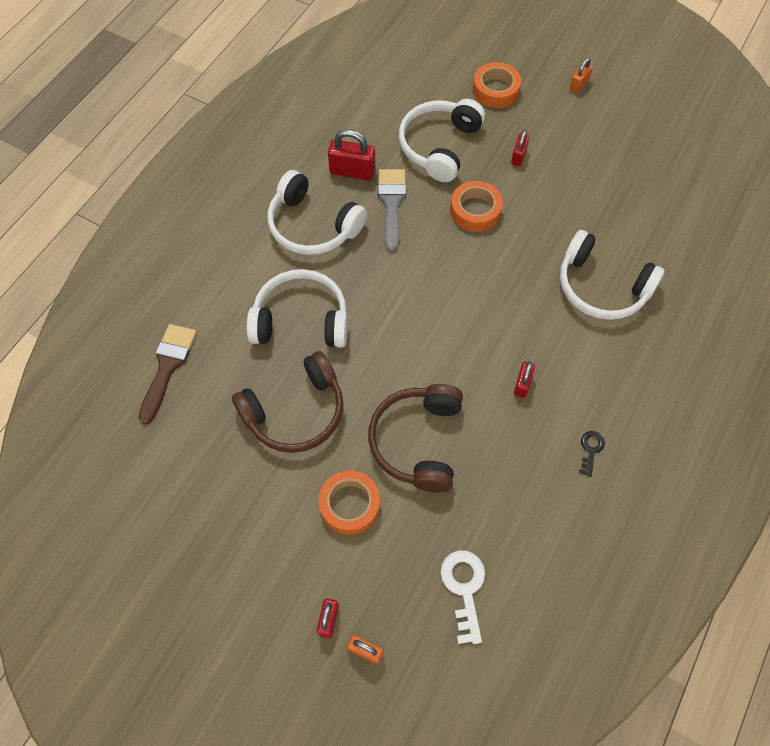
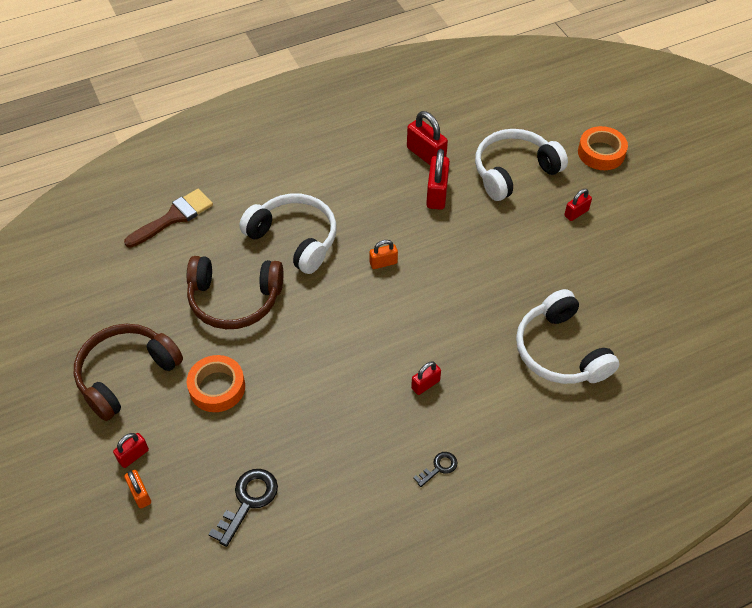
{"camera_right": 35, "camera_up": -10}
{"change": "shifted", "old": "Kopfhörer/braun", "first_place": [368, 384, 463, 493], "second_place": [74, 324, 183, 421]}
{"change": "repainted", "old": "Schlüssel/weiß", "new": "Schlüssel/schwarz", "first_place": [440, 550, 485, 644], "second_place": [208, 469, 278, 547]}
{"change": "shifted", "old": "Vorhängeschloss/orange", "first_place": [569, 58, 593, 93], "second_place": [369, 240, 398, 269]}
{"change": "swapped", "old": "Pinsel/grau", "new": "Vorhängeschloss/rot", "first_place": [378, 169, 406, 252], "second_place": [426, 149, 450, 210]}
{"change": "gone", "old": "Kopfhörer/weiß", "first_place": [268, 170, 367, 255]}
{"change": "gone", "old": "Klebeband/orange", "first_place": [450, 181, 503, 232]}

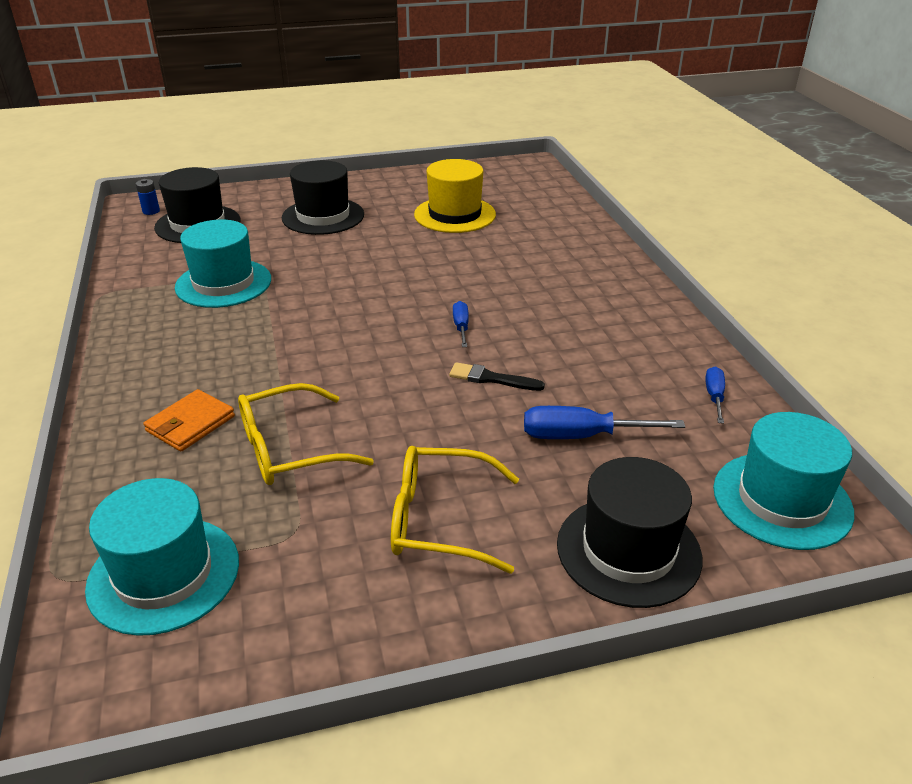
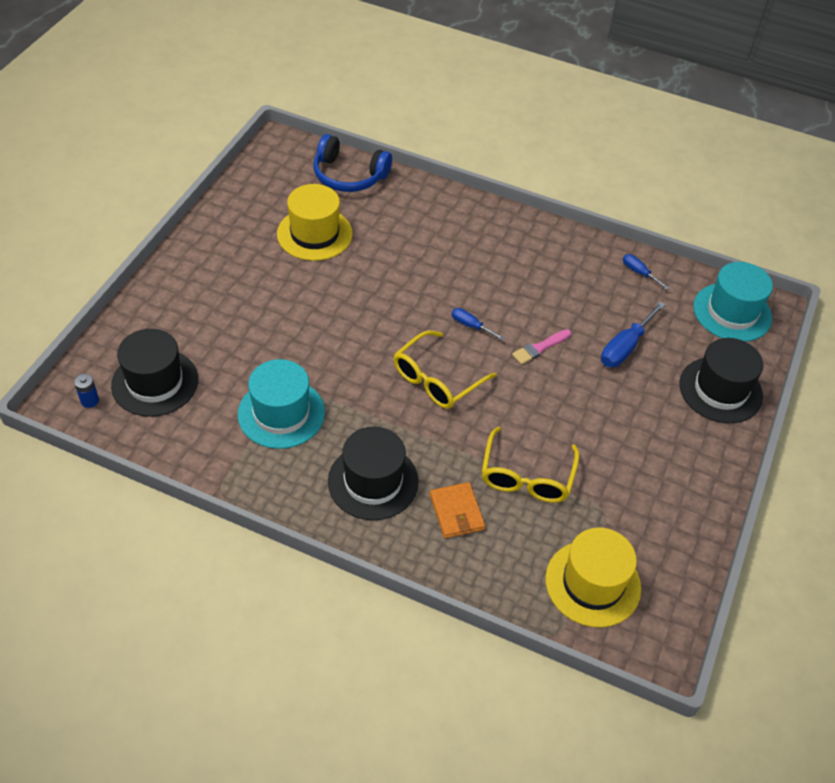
{"camera_right": -55, "camera_up": 15}
{"change": "new", "new": "Kopfhörer/blau", "second_place": [313, 134, 392, 192]}
{"change": "shifted", "old": "Hut/schwarz", "first_place": [282, 160, 364, 235], "second_place": [328, 427, 419, 520]}
{"change": "shifted", "old": "Brille/gelb", "first_place": [391, 446, 519, 574], "second_place": [394, 330, 496, 409]}
{"change": "repainted", "old": "Pinsel/schwarz", "new": "Pinsel/rosa", "first_place": [449, 362, 545, 391], "second_place": [512, 329, 571, 365]}
{"change": "repainted", "old": "Hut/türkis", "new": "Hut/gelb", "first_place": [85, 478, 239, 636], "second_place": [545, 528, 641, 628]}

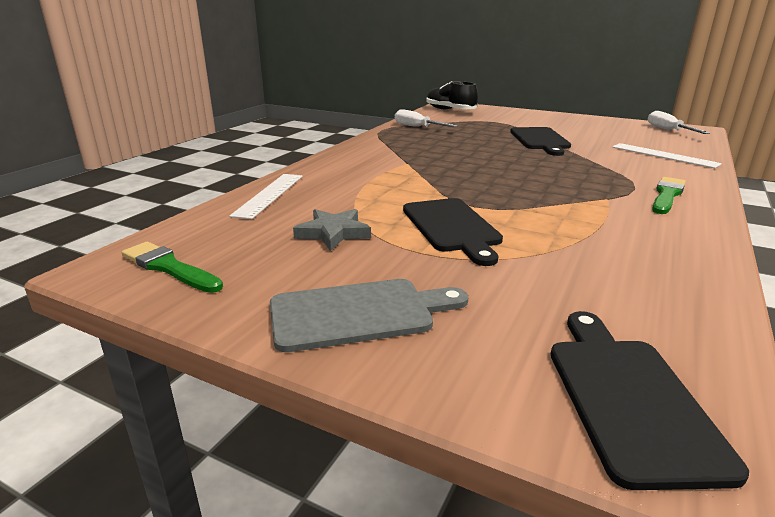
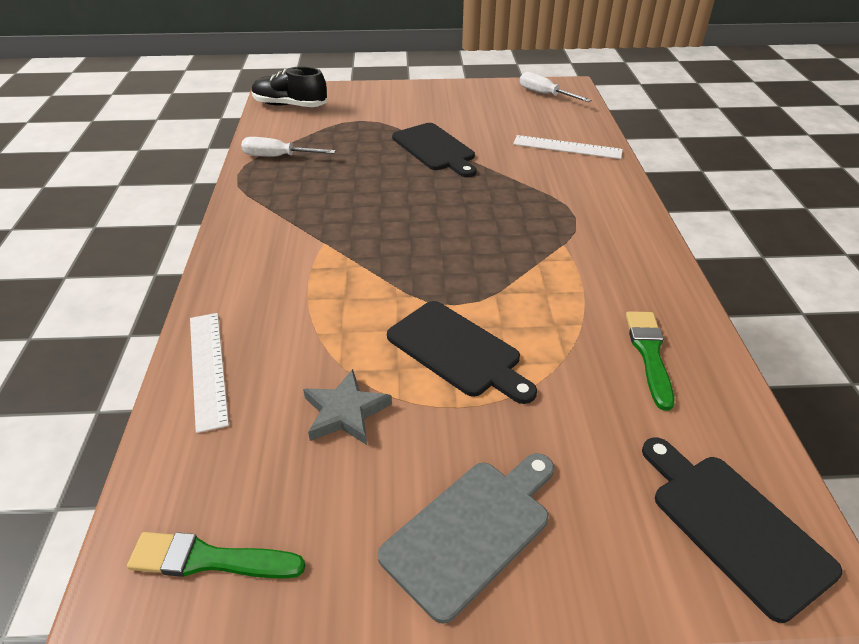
{"camera_right": -30, "camera_up": 15}
{"change": "shifted", "old": "Pinsel/grün", "first_place": [652, 177, 686, 214], "second_place": [626, 311, 674, 411]}

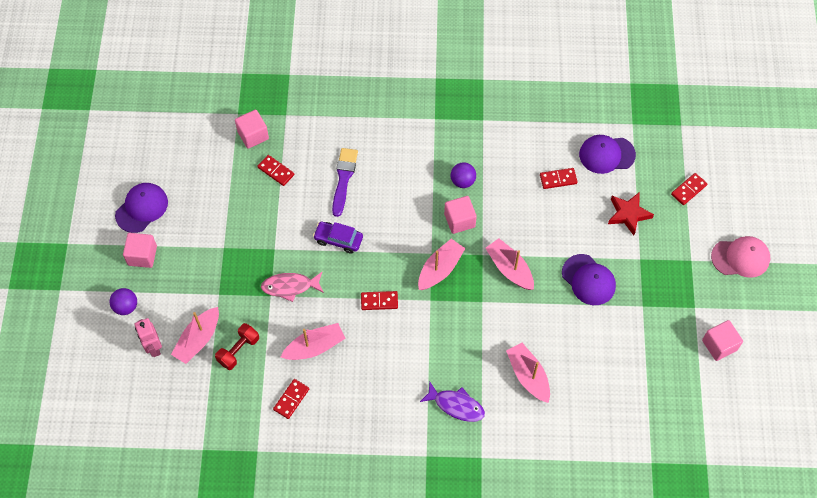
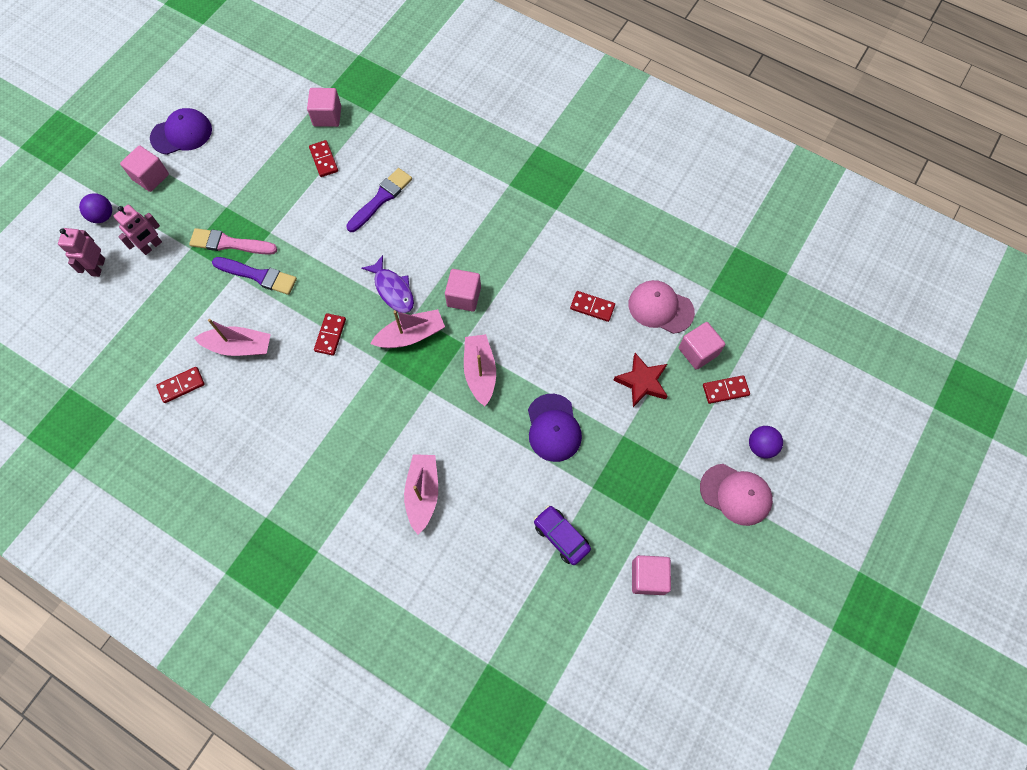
{"camera_right": 30, "camera_up": 5}
{"change": "new", "new": "Roboter/rosa", "second_place": [114, 205, 162, 255]}
{"change": "new", "new": "Pinsel/rosa", "second_place": [189, 228, 278, 255]}
{"change": "swapped", "old": "Fisch/rosa", "new": "Pinsel/lila", "first_place": [261, 272, 324, 302], "second_place": [212, 257, 297, 295]}
{"change": "rotated", "old": "Dominostein/rot", "first_place": [361, 291, 398, 310], "second_place": [314, 313, 346, 356], "degrees": 75}
{"change": "shifted", "old": "Fisch/lila", "first_place": [420, 381, 485, 422], "second_place": [361, 255, 414, 313]}
{"change": "shifted", "old": "Auto/lila", "first_place": [313, 222, 363, 254], "second_place": [534, 505, 591, 565]}
{"change": "repainted", "old": "Kappe/lila", "new": "Kappe/rosa", "first_place": [579, 135, 636, 174], "second_place": [629, 280, 695, 334]}
{"change": "new", "new": "Kubus/rosa", "second_place": [679, 322, 725, 370]}
{"change": "shifted", "old": "Ball/lila", "first_place": [451, 162, 476, 188], "second_place": [749, 426, 783, 458]}
{"change": "gone", "old": "Boot/rosa", "first_place": [171, 307, 219, 364]}
{"change": "gone", "old": "Hantel/rot", "first_place": [215, 323, 259, 370]}

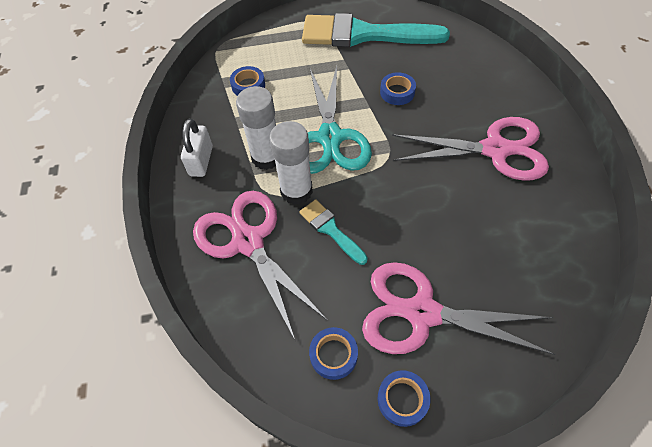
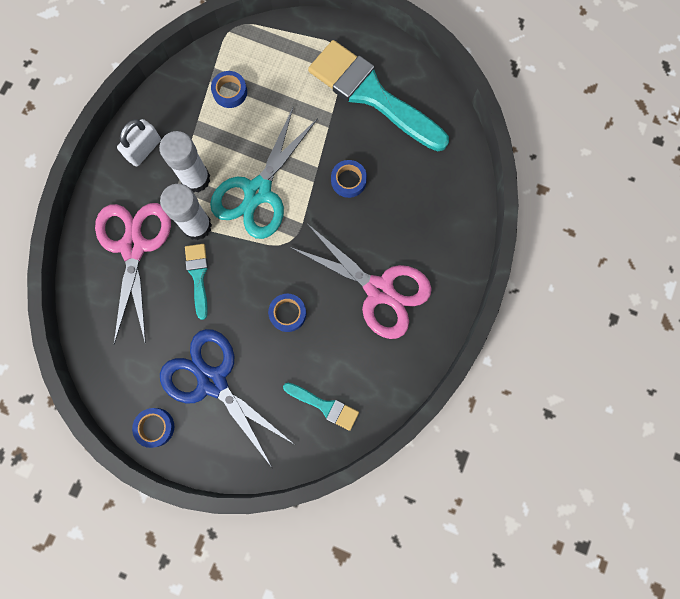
{"camera_right": 30, "camera_up": 20}
{"change": "repainted", "old": "Schere/rosa", "new": "Schere/blau", "first_place": [362, 262, 555, 355], "second_place": [160, 329, 294, 467]}
{"change": "shifted", "old": "Klebeband/blau", "first_place": [309, 327, 358, 380], "second_place": [268, 294, 306, 332]}
{"change": "new", "new": "Pinsel/türkis", "second_place": [283, 382, 359, 431]}

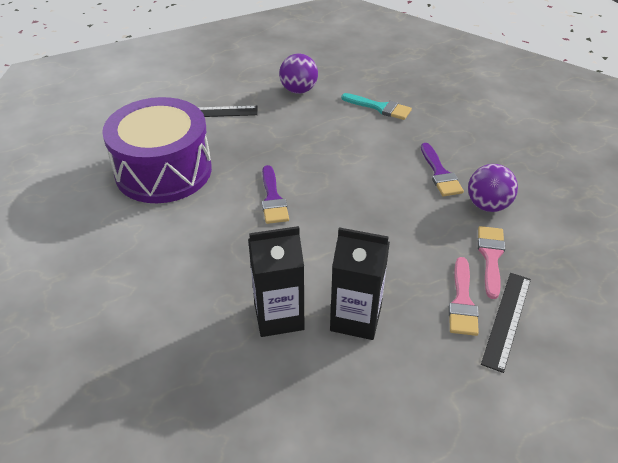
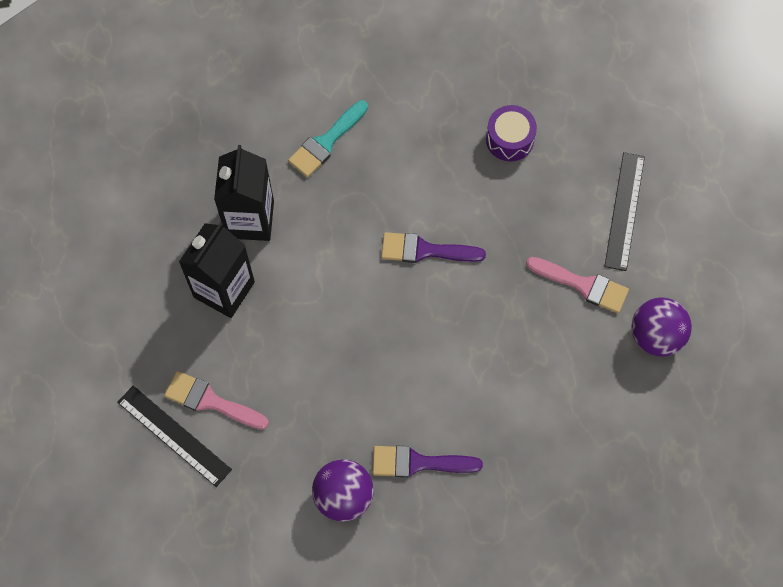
{"camera_right": 105, "camera_up": 25}
{"change": "shifted", "old": "Pinsel/türkis", "first_place": [341, 93, 412, 120], "second_place": [288, 100, 368, 177]}
{"change": "scaled", "old": "Trommel/lila", "first_place": [102, 97, 212, 203], "second_place": [486, 105, 537, 161], "factor": 0.41}
{"change": "shifted", "old": "Pinsel/rosa", "first_place": [478, 226, 505, 299], "second_place": [526, 257, 629, 313]}

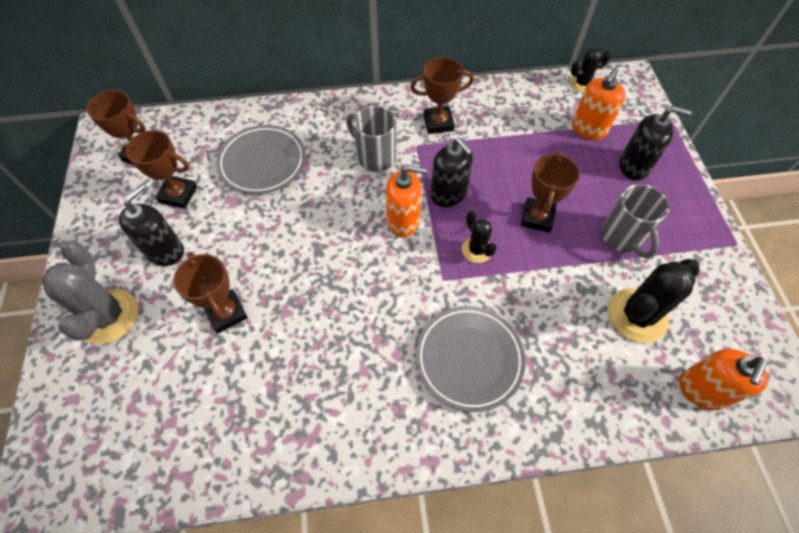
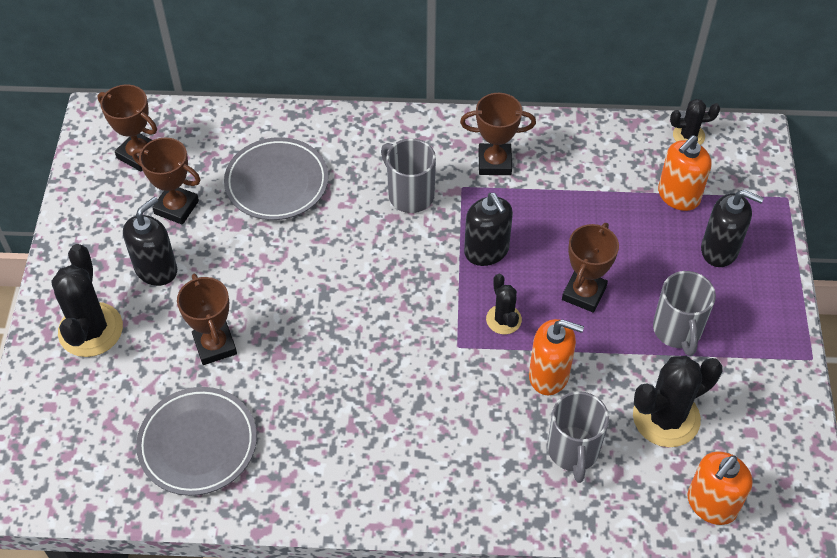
{"camera_right": 10, "camera_up": -5}
{"change": "repainted", "old": "Kaktus/grau", "new": "Kaktus/schwarz", "first_place": [41, 241, 138, 344], "second_place": [51, 244, 123, 357]}
{"change": "shifted", "old": "Teller/grau", "first_place": [415, 306, 526, 412], "second_place": [136, 387, 257, 496]}
{"change": "shifted", "old": "Seifenspender/orange", "first_place": [386, 165, 427, 237], "second_place": [529, 319, 584, 395]}
{"change": "new", "new": "Tasse/grau", "second_place": [547, 391, 609, 483]}

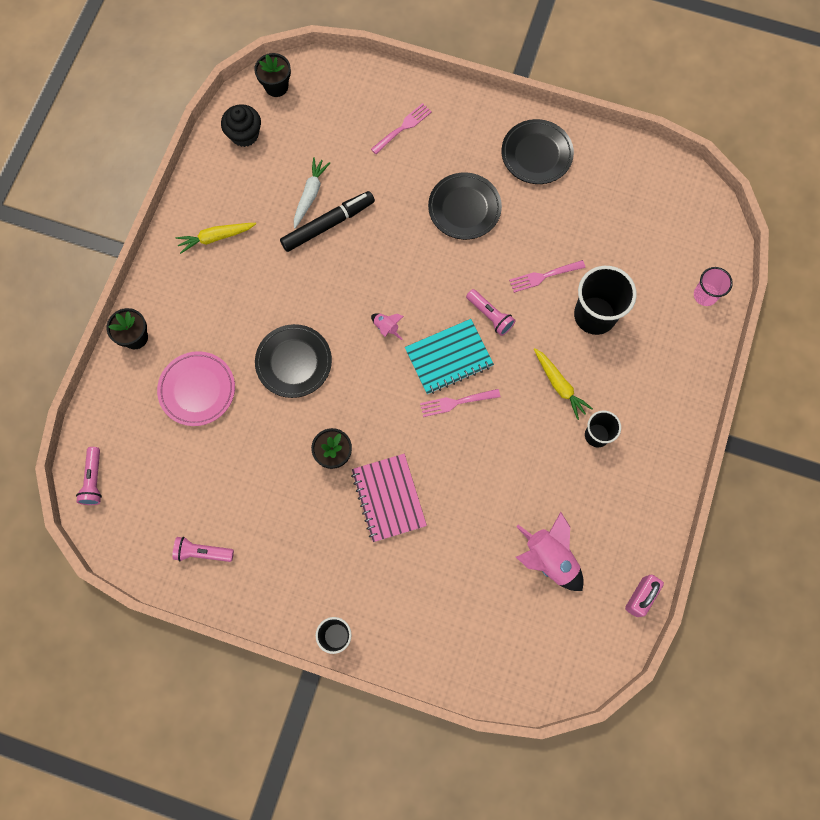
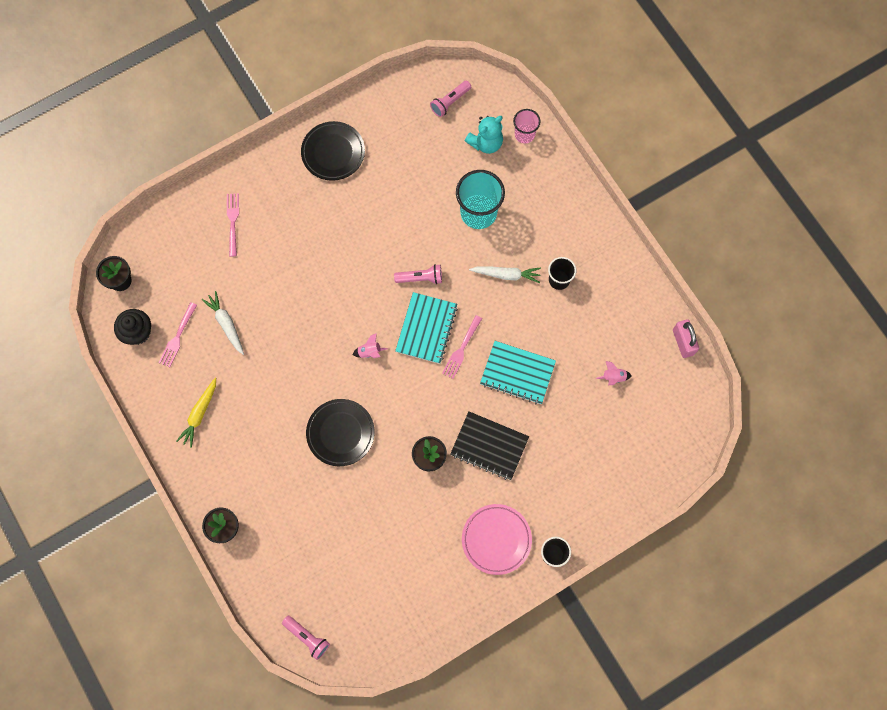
{"camera_right": -50, "camera_up": 0}
{"change": "shifted", "old": "Gabel/rosa", "first_place": [509, 260, 586, 293], "second_place": [159, 302, 197, 367]}
{"change": "shifted", "old": "Taschenlampe/rosa", "first_place": [172, 537, 234, 562], "second_place": [430, 81, 471, 117]}
{"change": "repainted", "old": "Notizbuch/rosa", "new": "Notizbuch/schwarz", "first_place": [351, 454, 427, 542], "second_place": [450, 411, 529, 480]}
{"change": "repainted", "old": "Becher/schwarz", "new": "Becher/türkis", "first_place": [574, 266, 637, 335], "second_place": [456, 170, 505, 229]}
{"change": "shifted", "old": "Teller/rosa", "first_place": [157, 351, 235, 426], "second_place": [462, 504, 532, 575]}
{"change": "new", "new": "Teddybär/türkis", "second_place": [465, 116, 503, 154]}
{"change": "repainted", "old": "Karotte/gelb", "new": "Karotte/weiß", "first_place": [534, 348, 593, 420], "second_place": [469, 266, 541, 283]}
{"change": "new", "new": "Notizbuch/türkis", "second_place": [480, 341, 556, 404]}
{"change": "scaled", "old": "Rakete/rosa", "first_place": [516, 512, 584, 591], "second_place": [596, 361, 631, 385], "factor": 0.48}
{"change": "gone", "old": "Filzstift/schwarz", "first_place": [280, 191, 375, 252]}
{"change": "gone", "old": "Teller/schwarz", "first_place": [428, 172, 502, 240]}

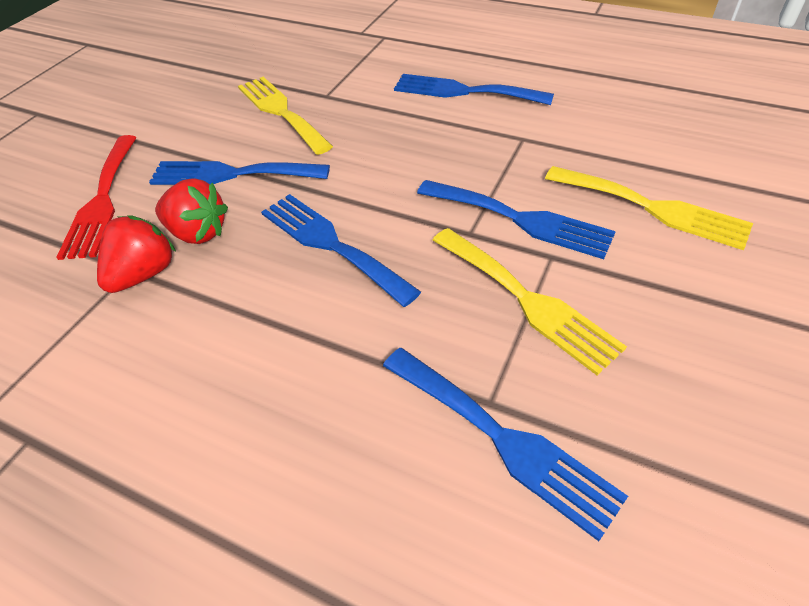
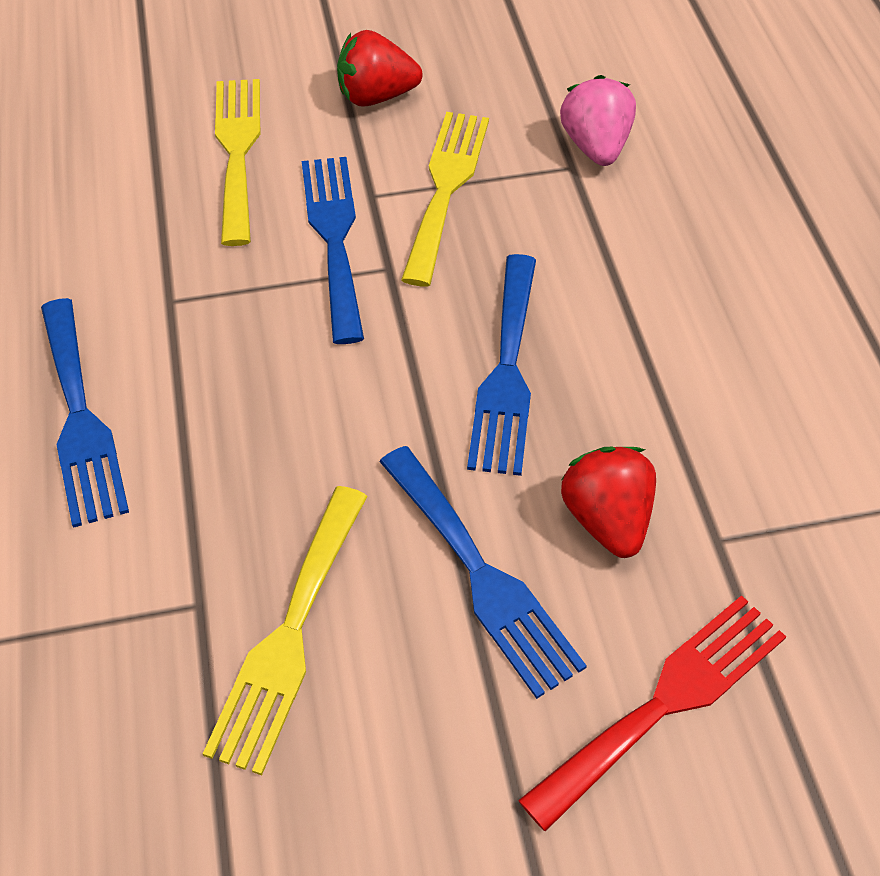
{"camera_right": -130, "camera_up": 5}
{"change": "shifted", "old": "Erdbeere/rot", "first_place": [97, 215, 176, 293], "second_place": [337, 30, 422, 107]}
{"change": "swapped", "old": "Gabel/blau", "new": "Erdbeere/rosa", "first_place": [383, 348, 628, 541], "second_place": [560, 75, 636, 166]}

